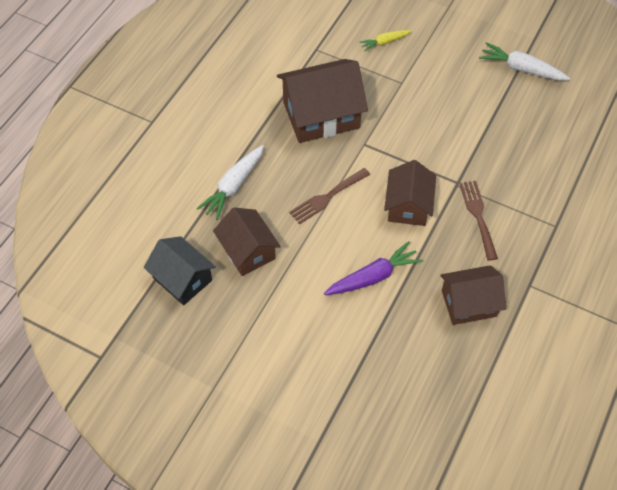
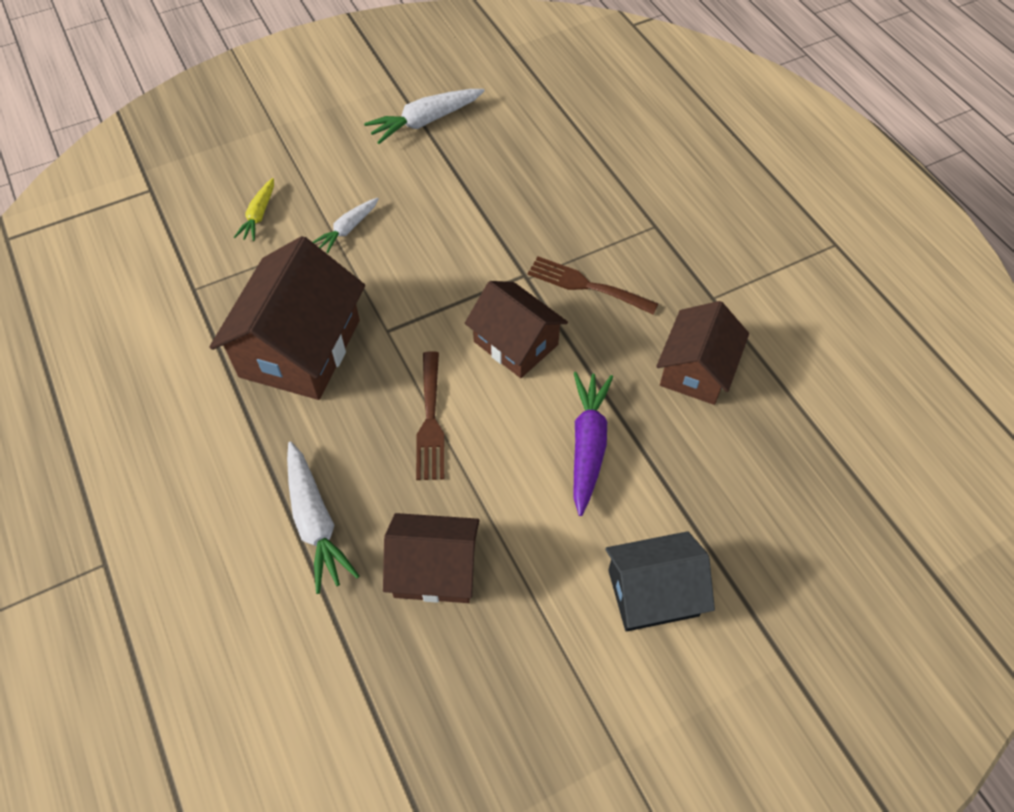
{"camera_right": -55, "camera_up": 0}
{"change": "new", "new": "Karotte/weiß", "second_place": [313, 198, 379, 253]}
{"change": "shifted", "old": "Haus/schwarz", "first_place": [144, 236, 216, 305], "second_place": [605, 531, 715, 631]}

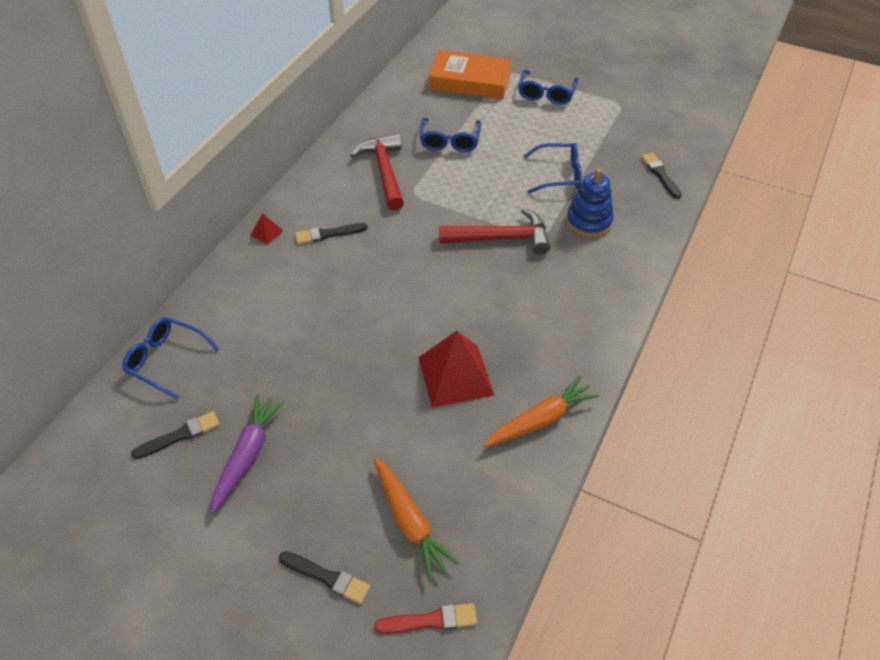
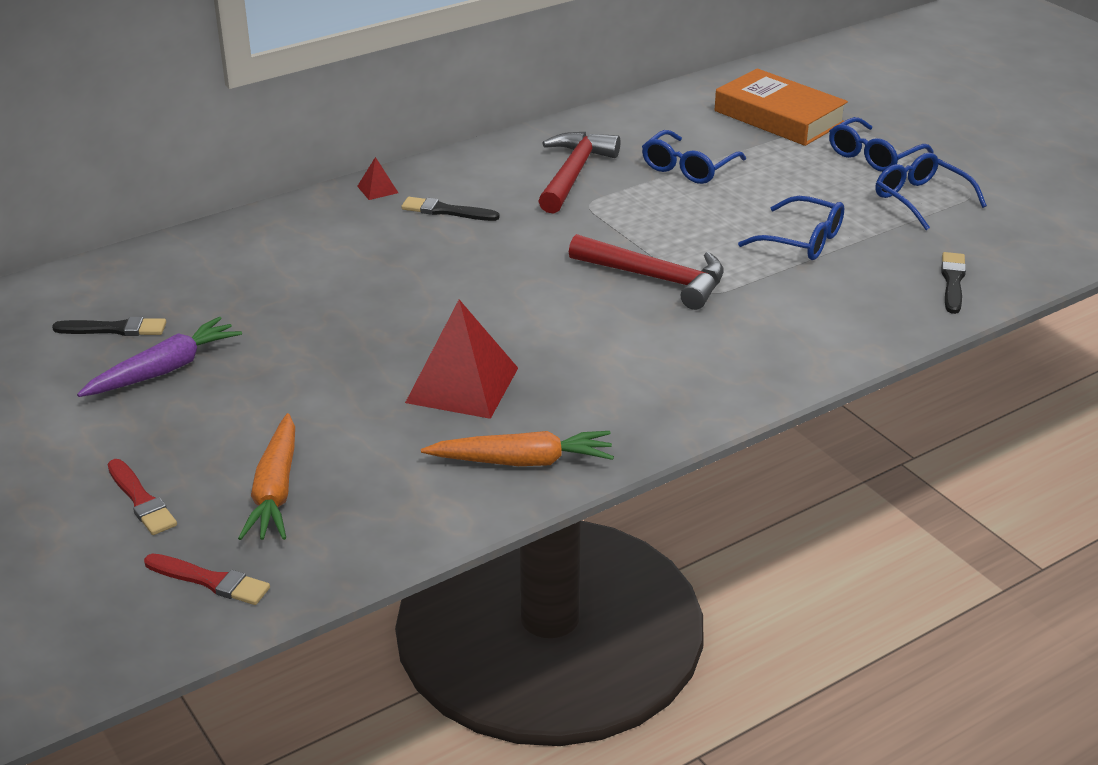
{"camera_right": 30, "camera_up": -15}
{"change": "repainted", "old": "Pinsel/schwarz", "new": "Pinsel/rot", "first_place": [279, 551, 371, 604], "second_place": [108, 459, 177, 535]}
{"change": "shifted", "old": "Brille/blau", "first_place": [122, 317, 219, 400], "second_place": [875, 153, 987, 230]}
{"change": "gone", "old": "Stapelspielzeug/blau", "first_place": [566, 168, 614, 237]}

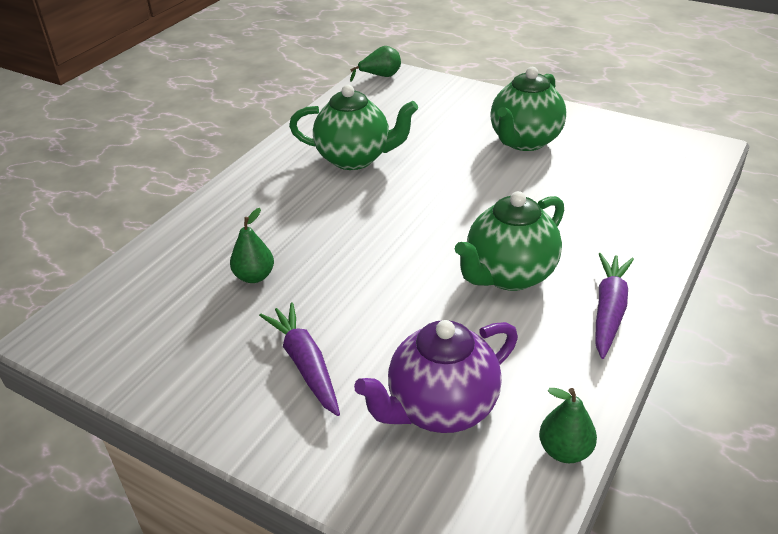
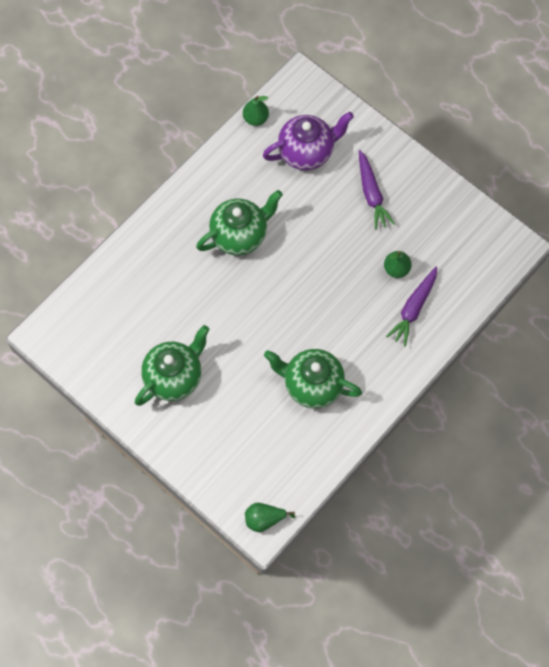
{"camera_right": -170, "camera_up": 30}
{"change": "shifted", "old": "Karotte/lila", "first_place": [595, 253, 634, 359], "second_place": [386, 267, 437, 346]}

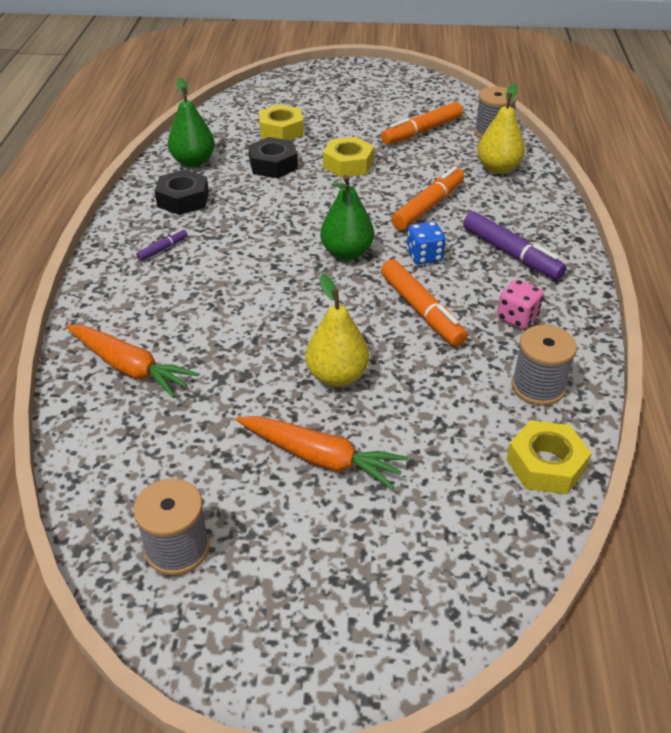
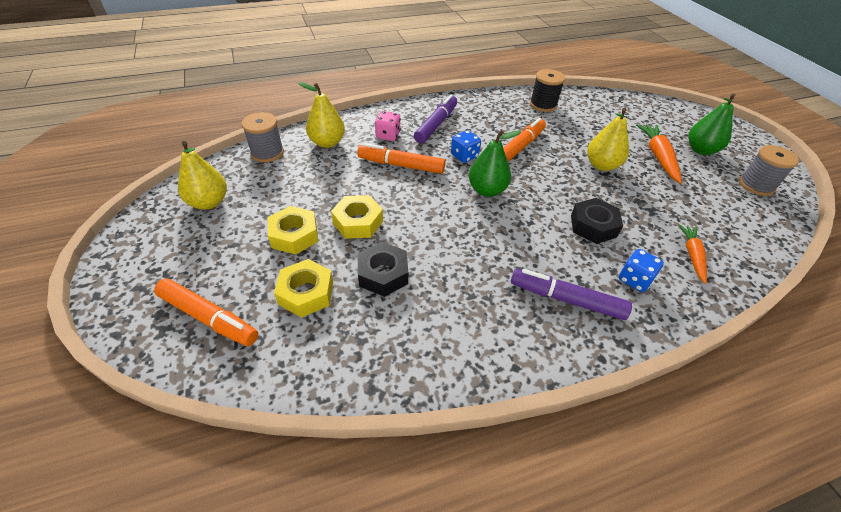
{"camera_right": -115, "camera_up": 5}
{"change": "shifted", "old": "Filzstift/orange", "first_place": [381, 102, 463, 145], "second_place": [154, 278, 258, 346]}
{"change": "new", "new": "Birne/gelb", "second_place": [178, 141, 227, 210]}
{"change": "shifted", "old": "Sechskantmutter/gelb", "first_place": [506, 420, 592, 494], "second_place": [268, 206, 318, 255]}
{"change": "shifted", "old": "Spielwürfel/rosa", "first_place": [497, 279, 544, 329], "second_place": [375, 111, 401, 141]}
{"change": "scaled", "old": "Filzstift/lila", "first_place": [136, 229, 188, 261], "second_place": [511, 269, 632, 320], "factor": 2.06}
{"change": "repainted", "old": "Garnrolle/grau", "new": "Garnrolle/schwarz", "first_place": [511, 325, 577, 406], "second_place": [530, 69, 565, 112]}
{"change": "shifted", "old": "Sechskantmutter/schwarz", "first_place": [155, 170, 209, 215], "second_place": [571, 198, 623, 244]}
{"change": "new", "new": "Spielwürfel/blau", "second_place": [619, 249, 664, 292]}
{"change": "scaled", "old": "Karotte/orange", "first_place": [66, 325, 199, 398], "second_place": [678, 224, 707, 284], "factor": 0.65}
{"change": "shifted", "old": "Birne/grün", "first_place": [168, 78, 215, 167], "second_place": [688, 94, 735, 155]}

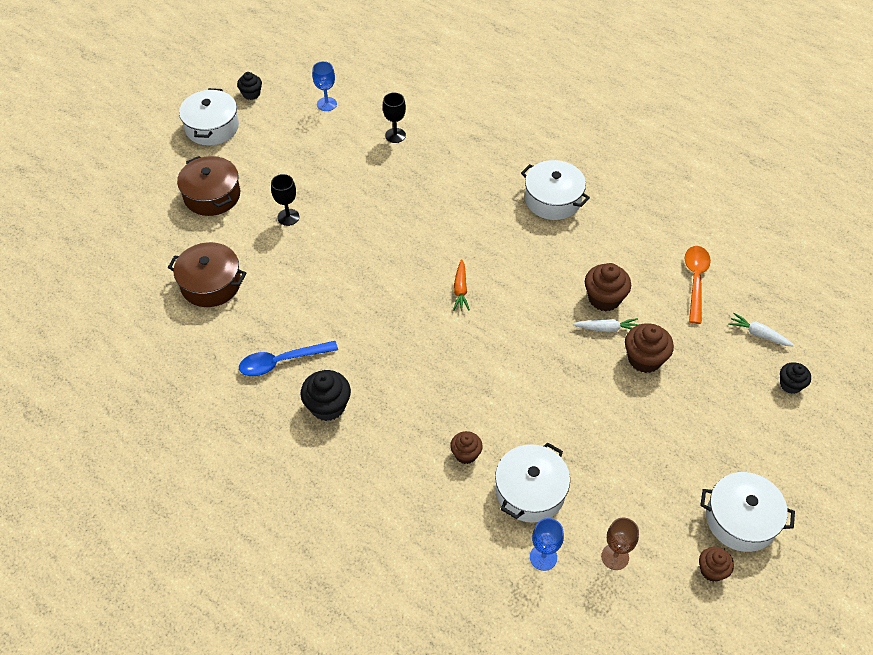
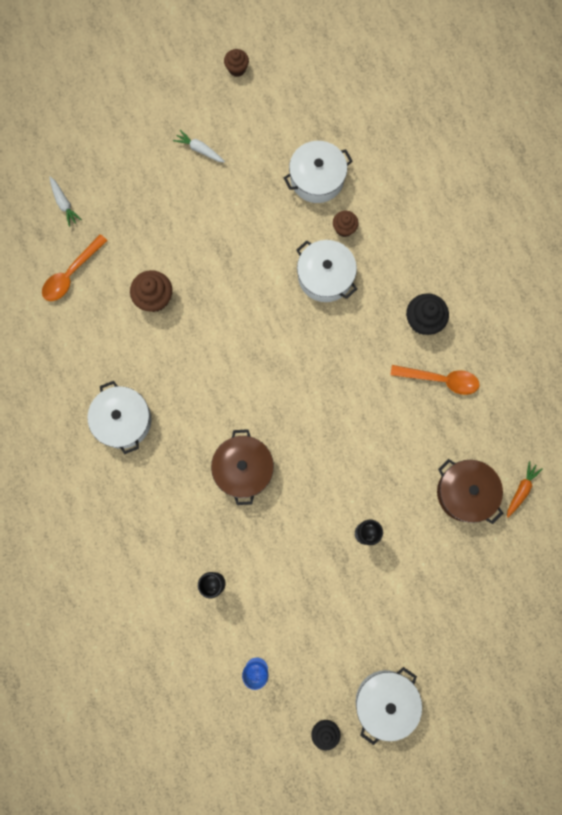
{"camera_right": -150, "camera_up": 25}
{"change": "shifted", "old": "Karotte/weiß", "first_place": [573, 318, 639, 332], "second_place": [173, 130, 225, 162]}
{"change": "shifted", "old": "Kochtopf/braun", "first_place": [177, 156, 240, 216], "second_place": [211, 429, 274, 505]}
{"change": "shifted", "old": "Kochtopf/weiß", "first_place": [700, 472, 795, 552], "second_place": [296, 240, 357, 302]}
{"change": "repainted", "old": "Löffel/blau", "new": "Löffel/orange", "first_place": [239, 341, 338, 376], "second_place": [390, 365, 479, 395]}
{"change": "shifted", "old": "Karotte/orange", "first_place": [453, 259, 470, 311], "second_place": [507, 461, 543, 518]}
{"change": "gone", "old": "Kelch/blau", "first_place": [530, 518, 564, 571]}
{"change": "gone", "old": "Kelch/braun", "first_place": [601, 518, 639, 570]}
{"change": "gone", "old": "Muffin/braun", "first_place": [625, 323, 674, 373]}
{"change": "gone", "old": "Muffin/schwarz", "first_place": [780, 362, 811, 394]}

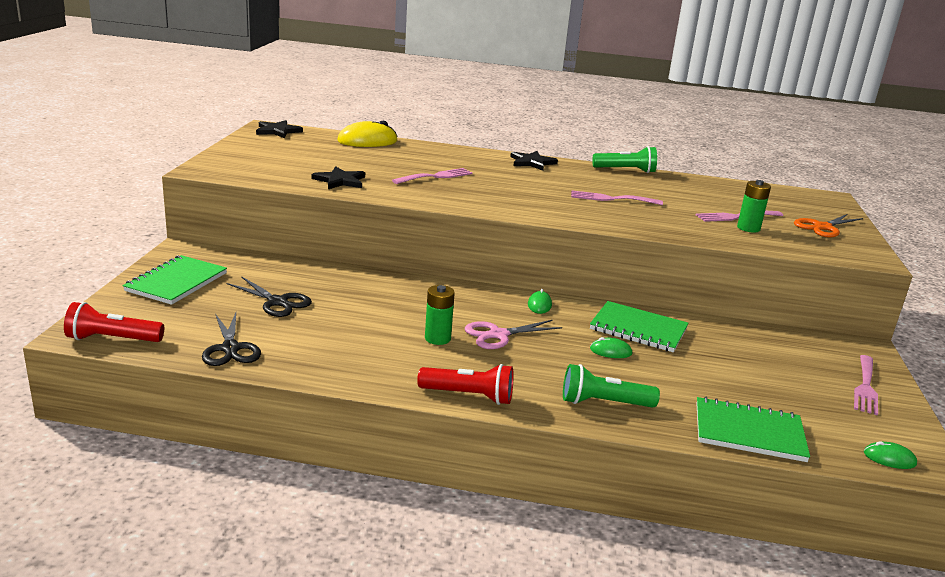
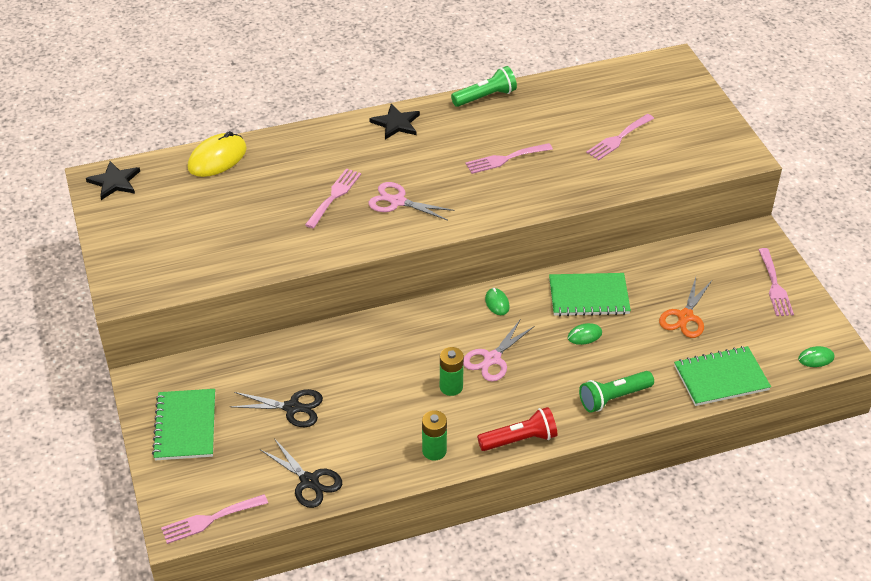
{"camera_right": -25, "camera_up": 20}
{"change": "swapped", "old": "Taschenlampe/rot", "new": "Gabel/rosa", "first_place": [64, 302, 164, 342], "second_place": [161, 494, 268, 544]}
{"change": "new", "new": "Schere/rosa", "second_place": [369, 182, 454, 221]}
{"change": "shifted", "old": "Batterie/grün", "first_place": [737, 180, 771, 232], "second_place": [422, 410, 447, 460]}
{"change": "shifted", "old": "Schere/orange", "first_place": [794, 214, 863, 238], "second_place": [659, 277, 712, 338]}
{"change": "gone", "old": "Stern/schwarz", "first_place": [312, 166, 365, 189]}

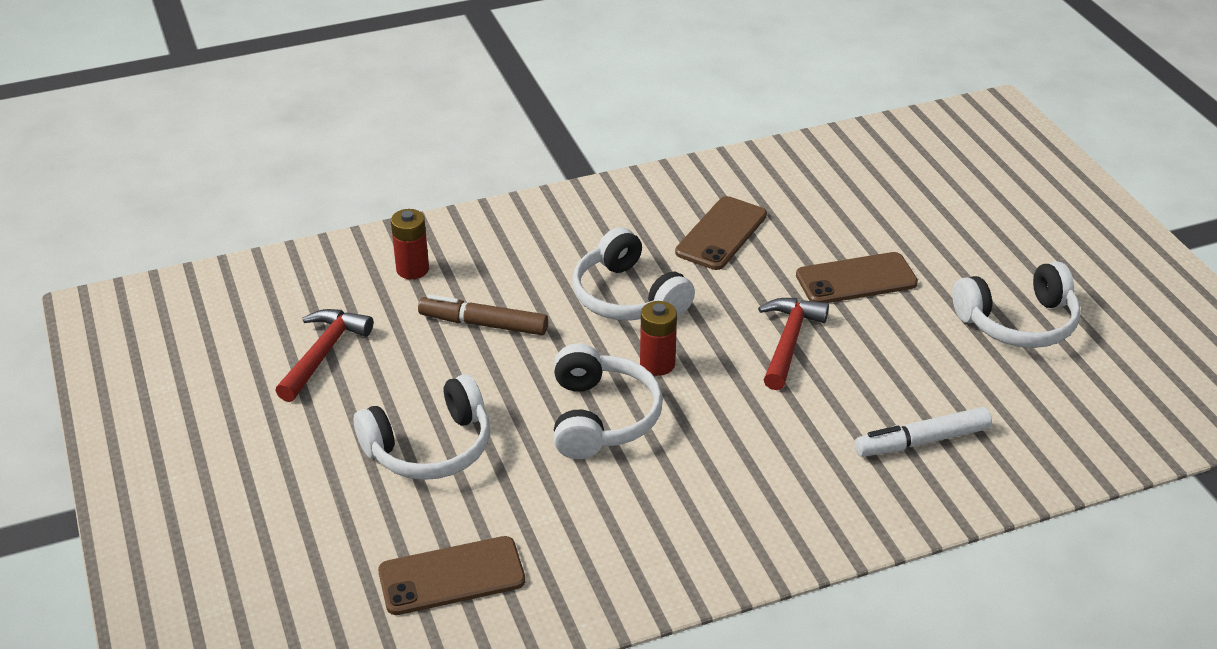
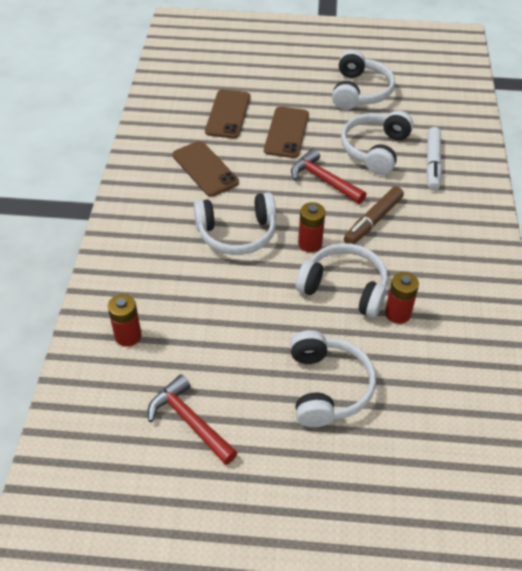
{"camera_right": -65, "camera_up": 10}
{"change": "shifted", "old": "Handy/braun", "first_place": [378, 536, 525, 615], "second_place": [205, 89, 250, 139]}
{"change": "new", "new": "Kopfhörer/weiß", "second_place": [341, 110, 413, 175]}
{"change": "shifted", "old": "Filzstift/braun", "first_place": [418, 294, 548, 335], "second_place": [344, 186, 404, 244]}
{"change": "new", "new": "Batterie/rot", "second_place": [385, 272, 419, 324]}

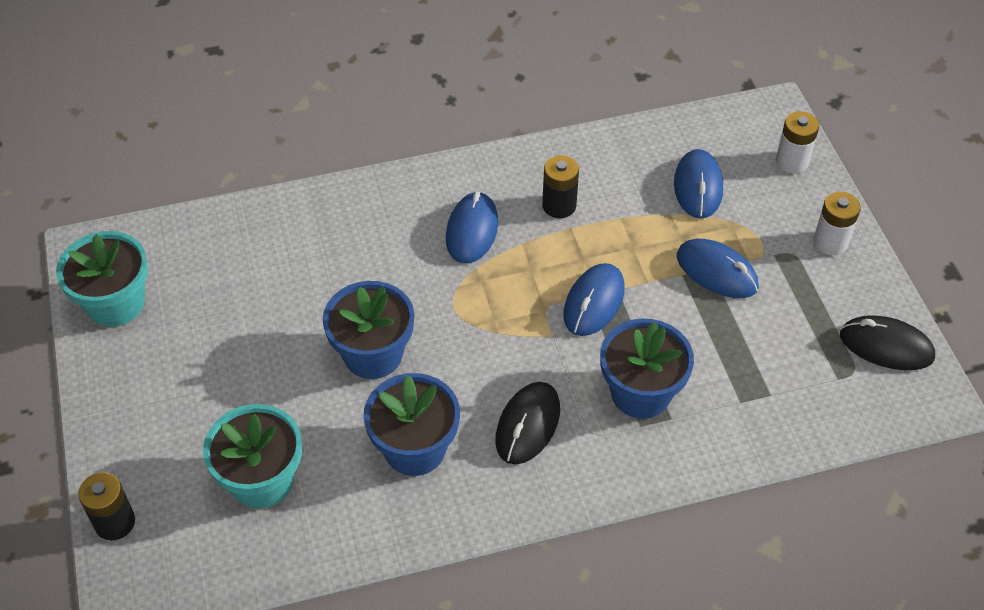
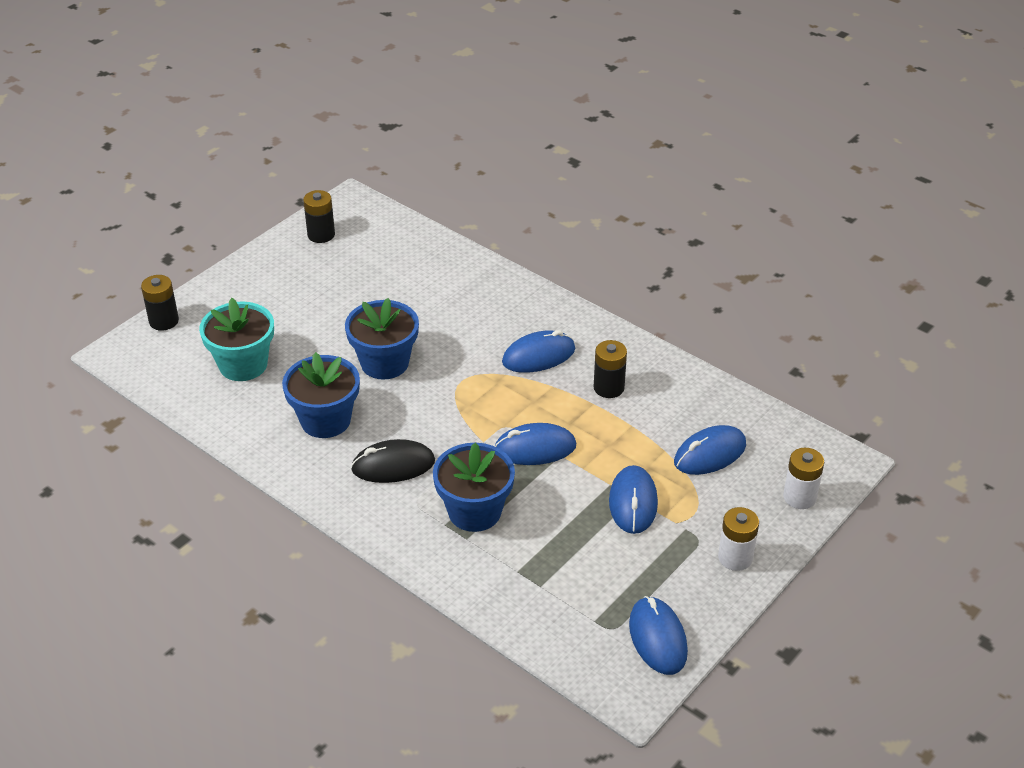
{"camera_right": 55, "camera_up": -10}
{"change": "swapped", "old": "Blumentopf/türkis", "new": "Batterie/schwarz", "first_place": [56, 231, 148, 327], "second_place": [303, 190, 335, 243]}
{"change": "repainted", "old": "Computermaus/schwarz", "new": "Computermaus/blau", "first_place": [840, 315, 935, 370], "second_place": [629, 596, 688, 675]}

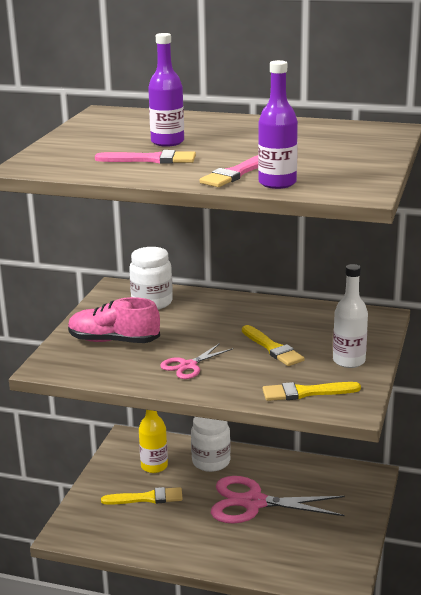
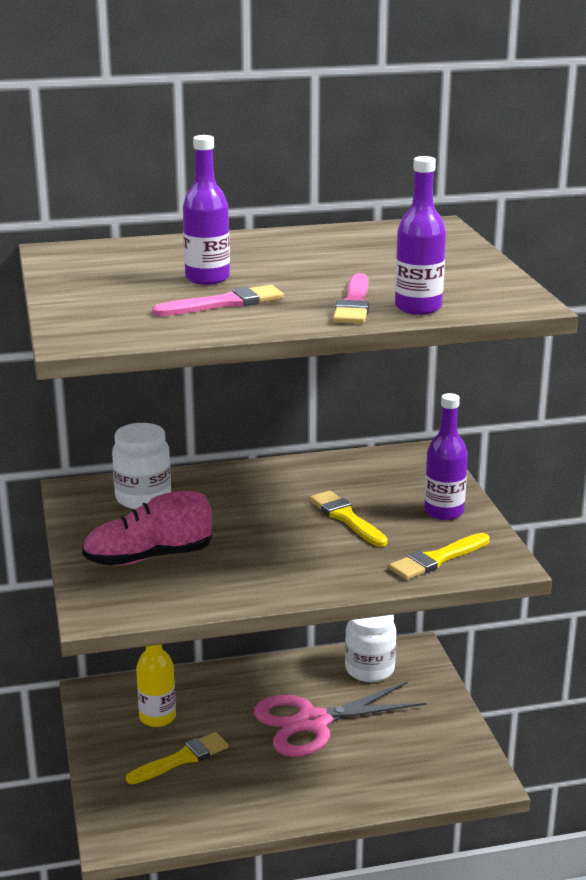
{"camera_right": -30, "camera_up": 0}
{"change": "rotated", "old": "Pinsel/gelb", "first_place": [242, 325, 305, 366], "second_place": [310, 491, 388, 547], "degrees": -150}
{"change": "shifted", "old": "Einmachglas/weiß", "first_place": [191, 417, 231, 472], "second_place": [345, 615, 396, 682]}
{"change": "repainted", "old": "Flasche/weiß", "new": "Flasche/lila", "first_place": [333, 264, 368, 368], "second_place": [424, 393, 468, 520]}
{"change": "gone", "old": "Schere/rosa", "first_place": [160, 343, 233, 379]}

